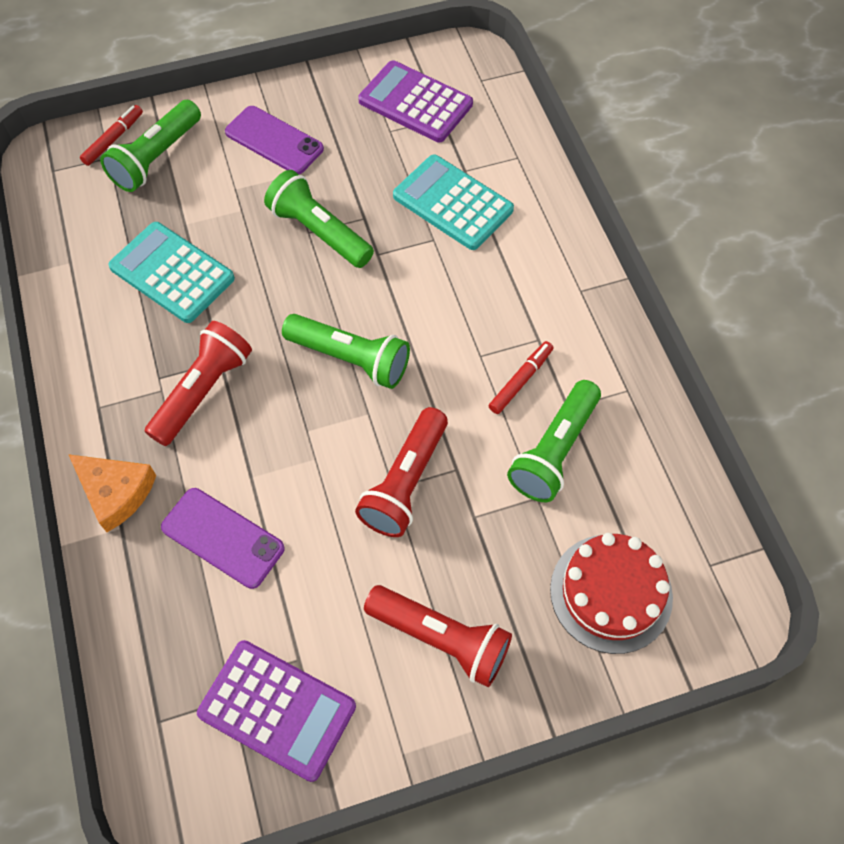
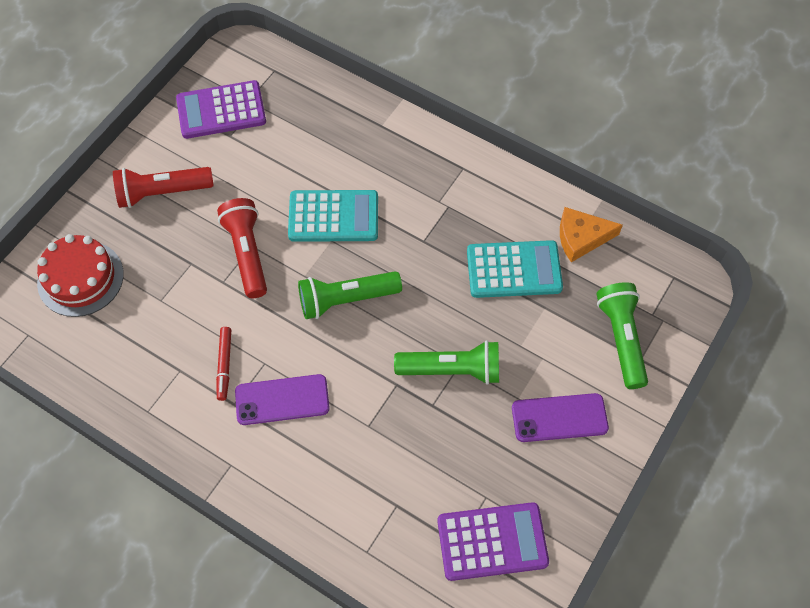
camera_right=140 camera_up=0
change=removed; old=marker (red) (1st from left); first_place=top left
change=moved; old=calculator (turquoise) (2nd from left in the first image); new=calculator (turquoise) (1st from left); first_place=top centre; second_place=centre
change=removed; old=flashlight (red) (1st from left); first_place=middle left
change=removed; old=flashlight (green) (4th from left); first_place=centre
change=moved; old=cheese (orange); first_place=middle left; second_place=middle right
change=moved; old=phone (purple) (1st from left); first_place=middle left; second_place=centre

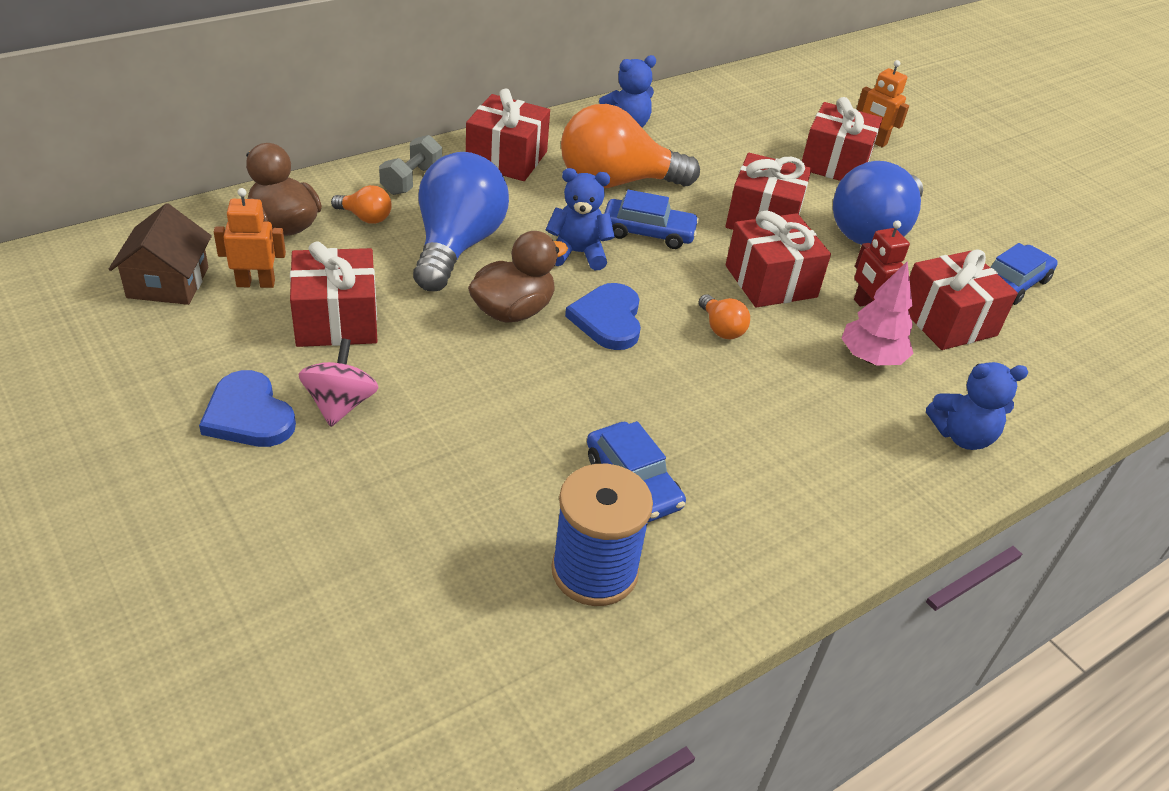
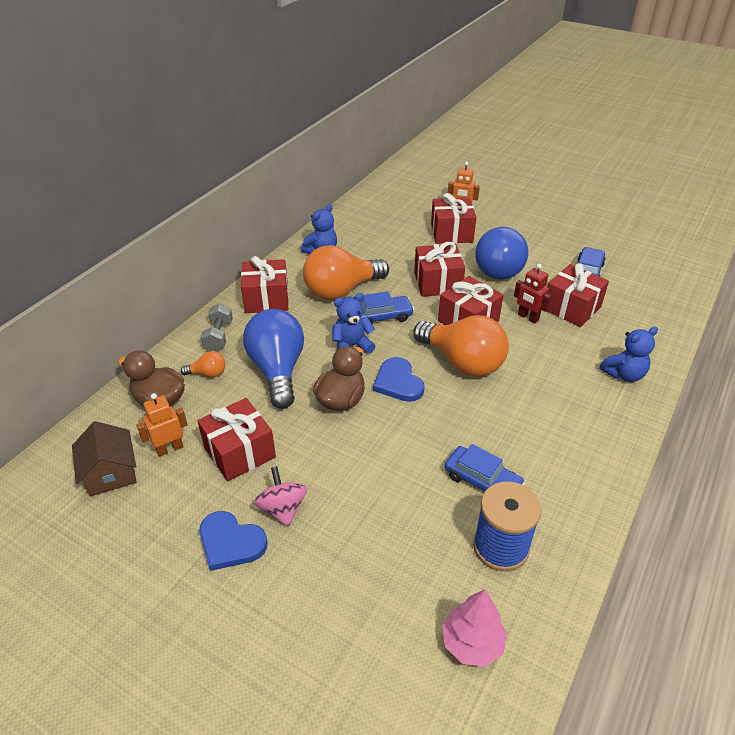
camera_right=-20 camera_up=0
change=moved; old=tree (pink); first_place=middle right; second_place=bottom centre
change=resized; old=light bulb (orange) (3rd from left); first_place=centre; second_place=centre; factor=2.33

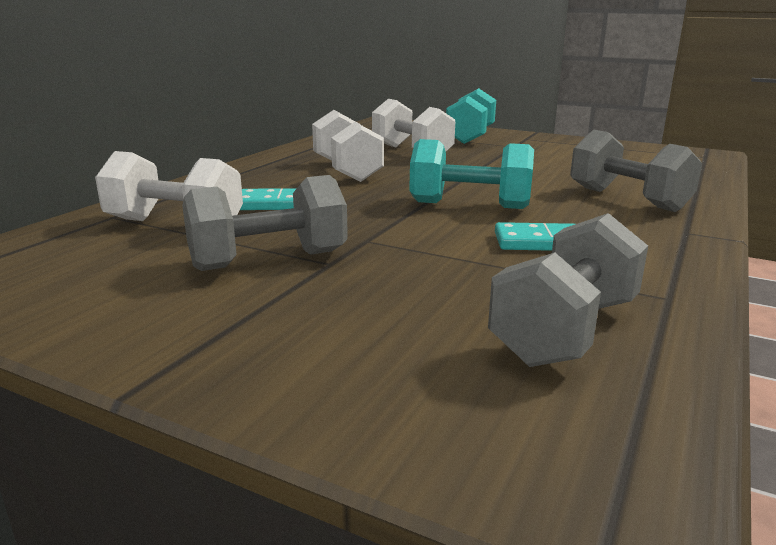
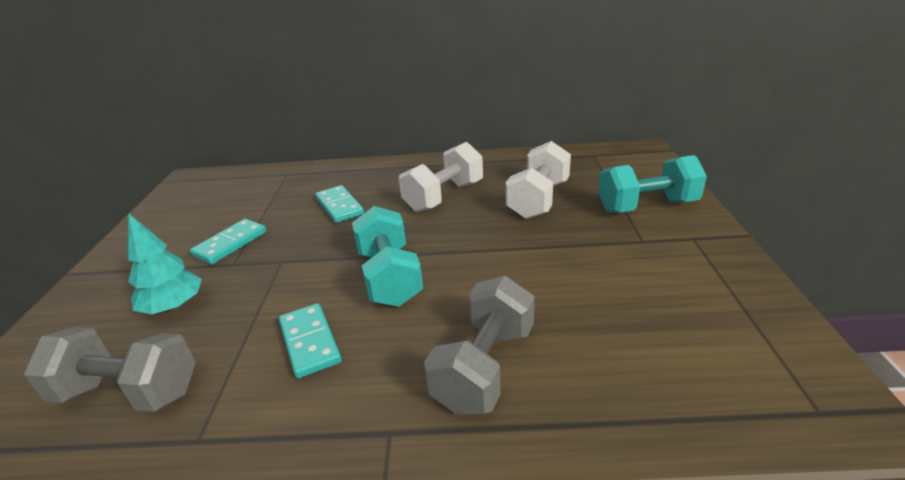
camera_right=65 camera_up=10
change=removed; old=dumbbell (white) (1st from left); first_place=middle left
change=replaced; old=dumbbell (grey) (1st from left); new=domino (turquoise) (1st from left); first_place=centre; second_place=middle left
change=added; new=tree (turquoise); second_place=middle left

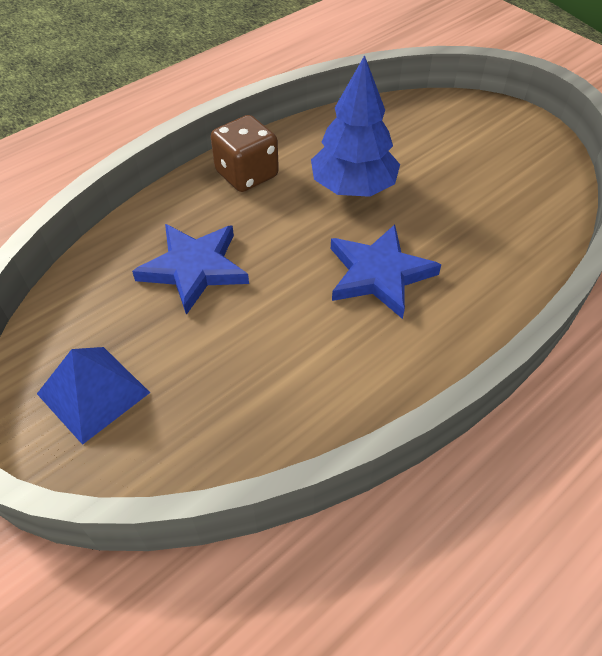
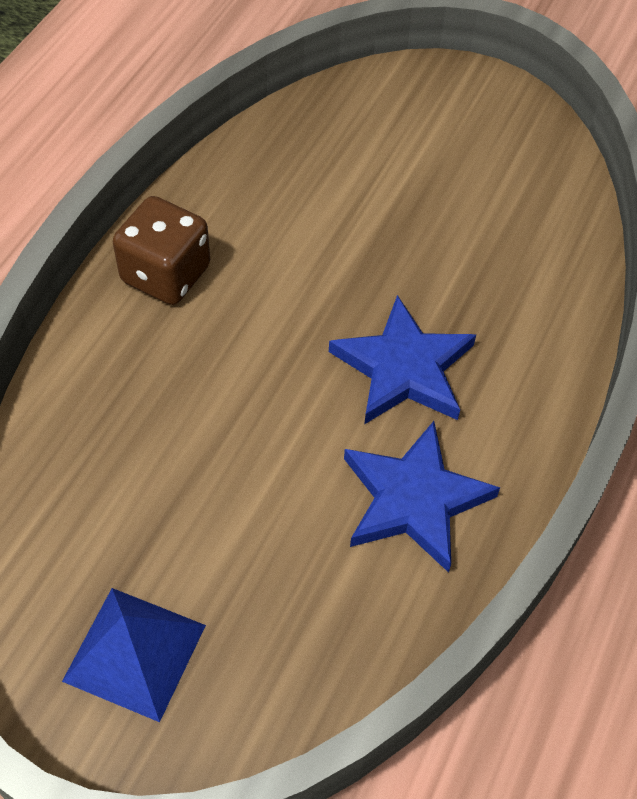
camera_right=-25 camera_up=5
change=removed; old=tree (blue); first_place=top centre
change=moved; old=star (blue) (1st from left in the first image); new=star (blue) (2nd from left); first_place=middle left; second_place=centre

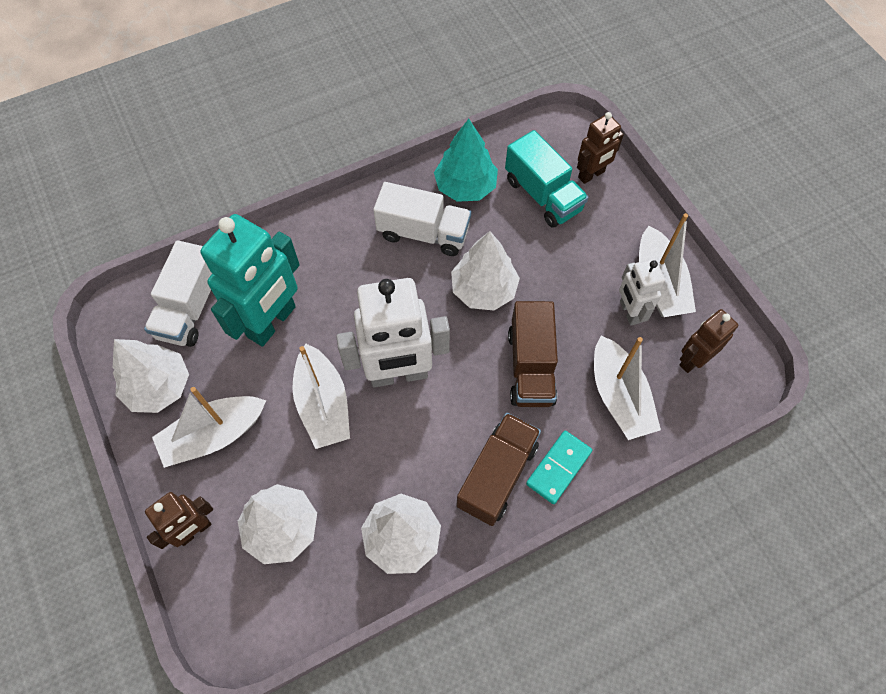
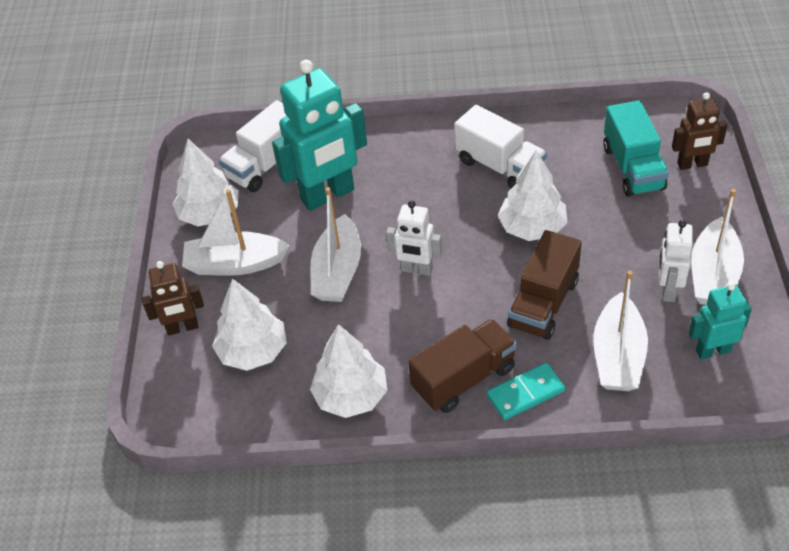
camera_right=30 camera_up=-15
change=removed; old=tree (turquoise); first_place=top centre
change=resized; old=robot (white) (1st from left); first_place=centre; second_place=centre; factor=0.54
change=recoloured; old=robot (brown) (3rd from left); new=robot (turquoise) (2nd from left); first_place=middle right; second_place=middle right

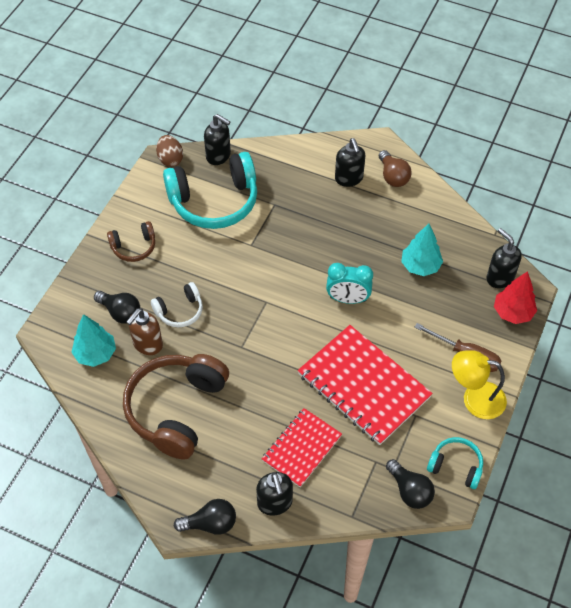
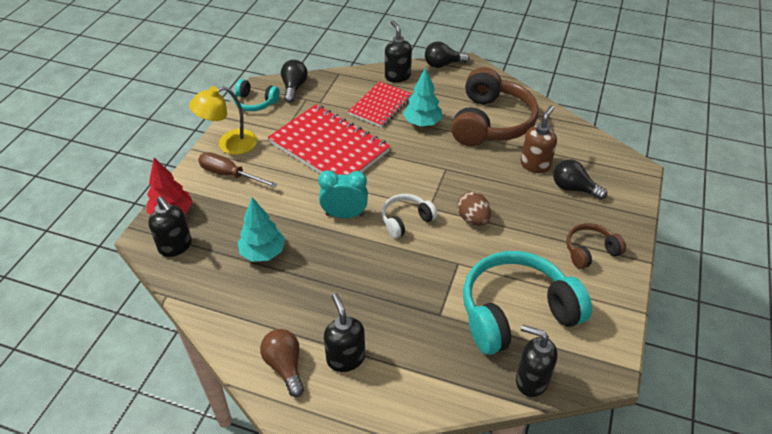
camera_right=175 camera_up=-10
change=moved; old=egg (brown); first_place=top left; second_place=centre
change=moved; old=headphones (white); first_place=middle left; second_place=centre
change=moved; old=tree (turquoise) (1st from left in the first image); new=tree (turquoise) (2nd from left); first_place=middle left; second_place=top centre
change=turned; old=lamp (yellow); first_place=middle right; second_place=top left; degrees=150
change=turned; old=light bulb (black) (3rd from left in the first image); first_place=bottom right; second_place=top centre; degrees=45

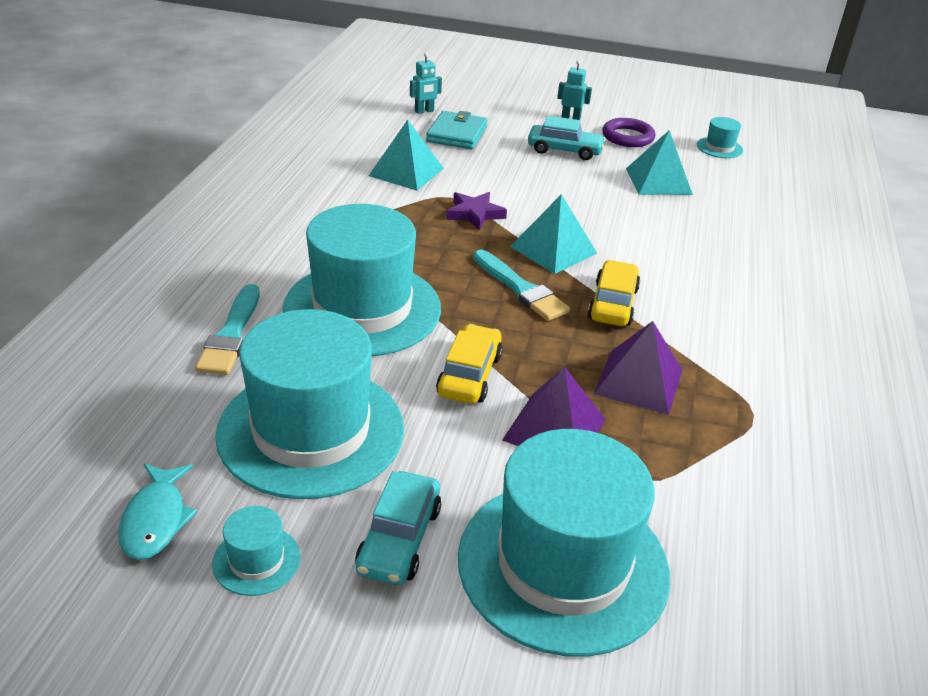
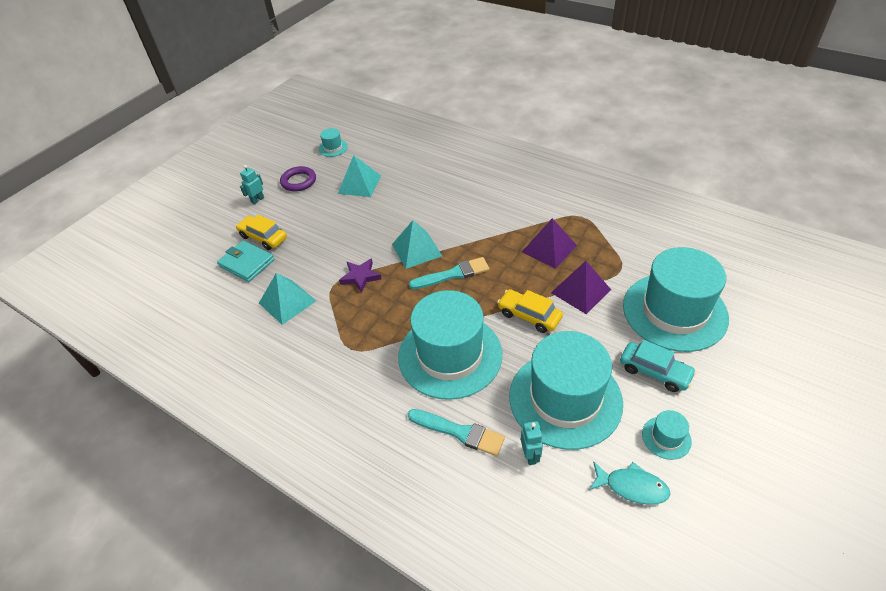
camera_right=-65 camera_up=10
change=moved; old=robot (turquoise) (1st from left in the first image); new=robot (turquoise) (2nd from left); first_place=top centre; second_place=bottom centre
change=removed; old=car (turquoise) (2nd from left); first_place=top centre
change=moved; old=car (yellow) (2nd from left in the first image); new=car (yellow) (1st from left); first_place=centre; second_place=middle left

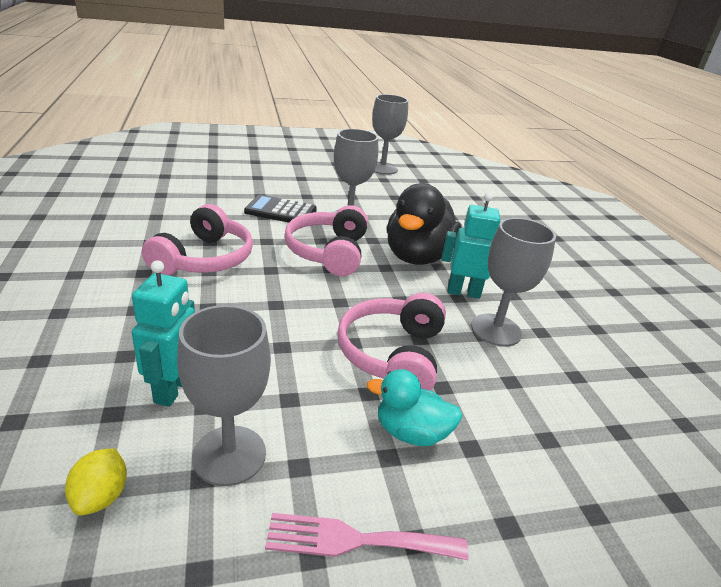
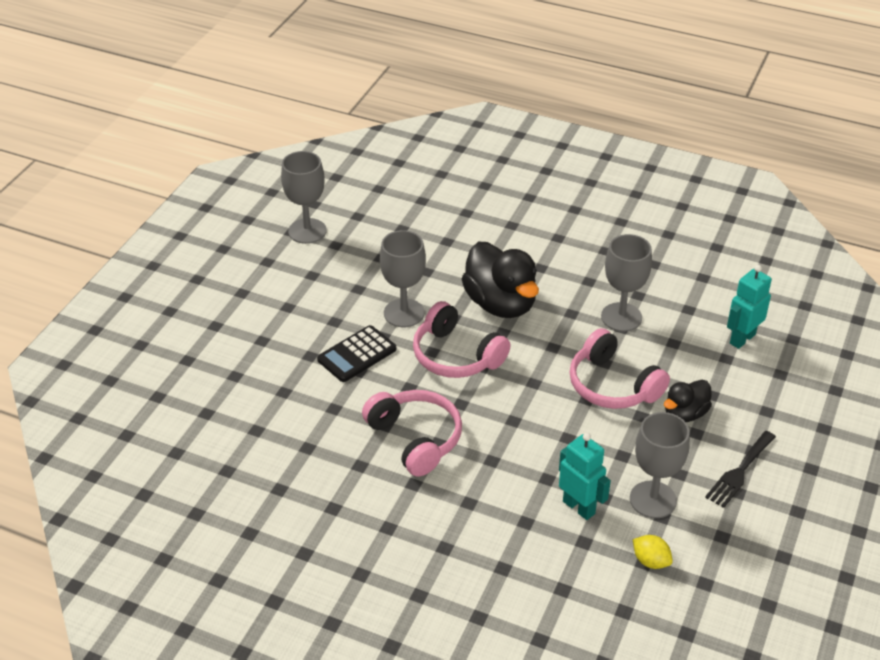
camera_right=-50 camera_up=10
change=moved; old=robot (turquoise) (2nd from left); first_place=centre; second_place=middle right
change=recoloured; old=duck (turquoise); new=duck (black) (2nd from left); first_place=bottom centre; second_place=middle right
change=recoloured; old=fork (pink); new=fork (black); first_place=bottom centre; second_place=bottom right

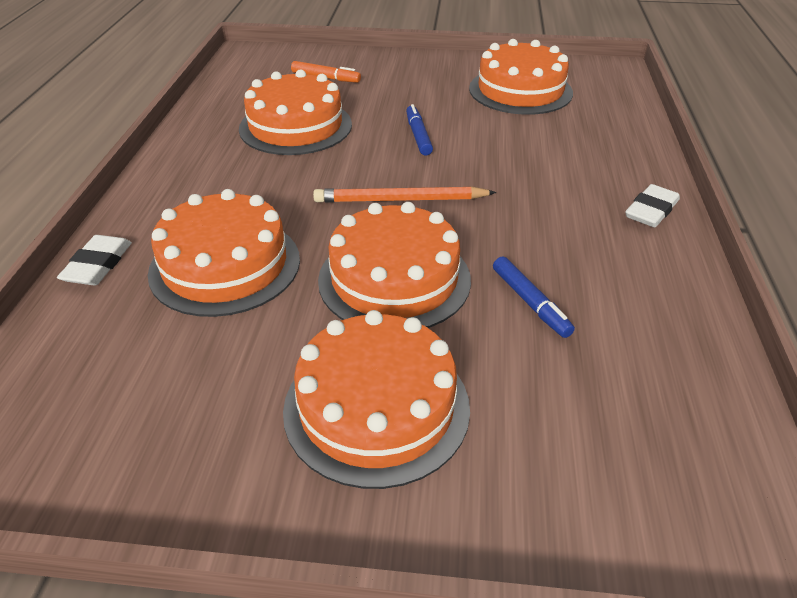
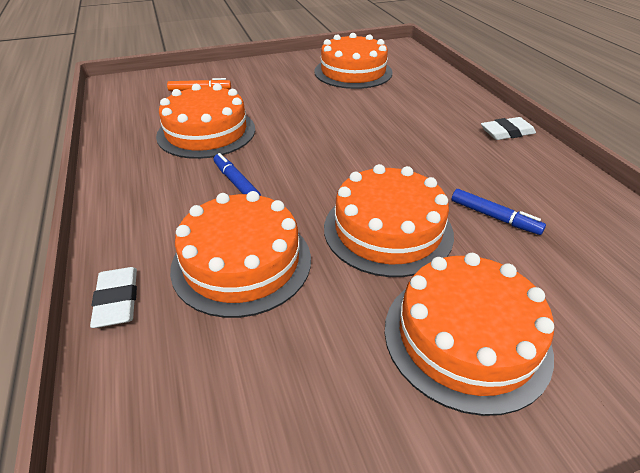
camera_right=-25 camera_up=0
change=moved; old=marker (blue) (1st from left); first_place=top centre; second_place=centre
change=turned; old=eraser (white) (2nd from left); first_place=middle right; second_place=top right; degrees=60
change=removed; old=pencil (orange); first_place=top centre

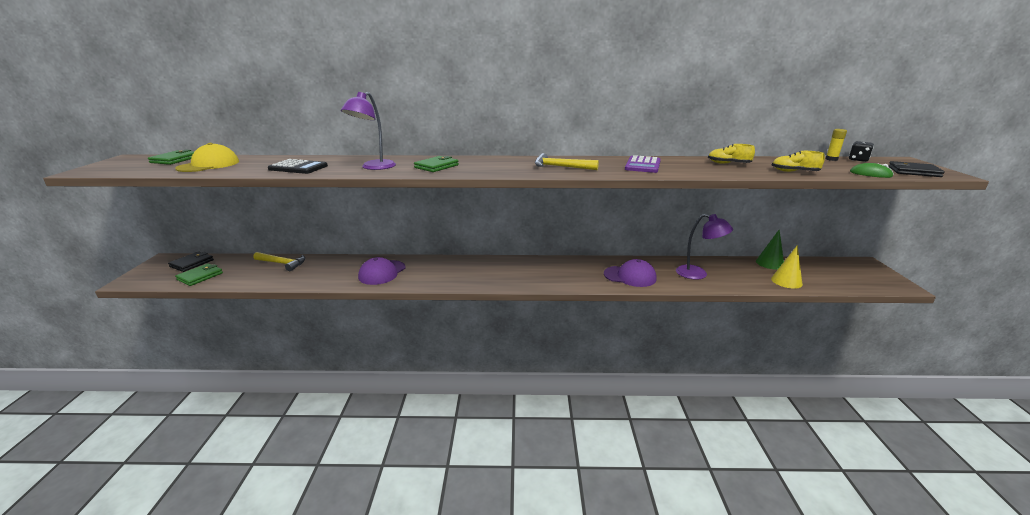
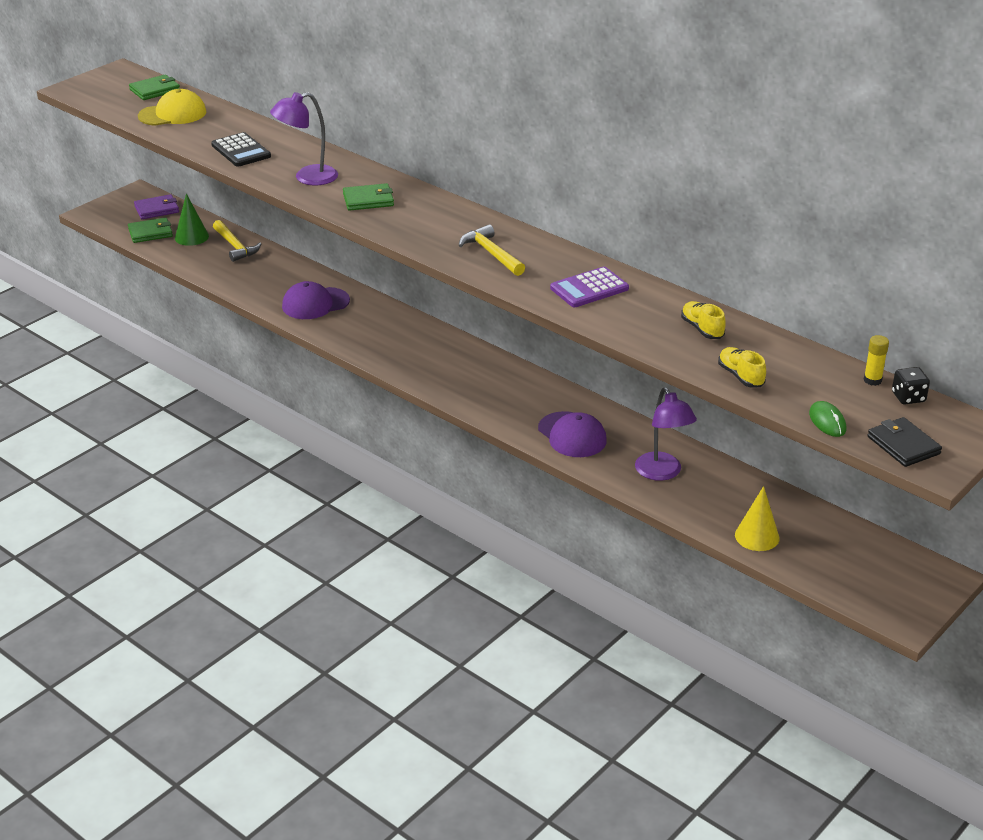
camera_right=40 camera_up=10
change=moved; old=cone (green); first_place=middle right; second_place=top left
change=recoloured; old=wallet (black) (1st from left); new=wallet (purple); first_place=middle left; second_place=top left

